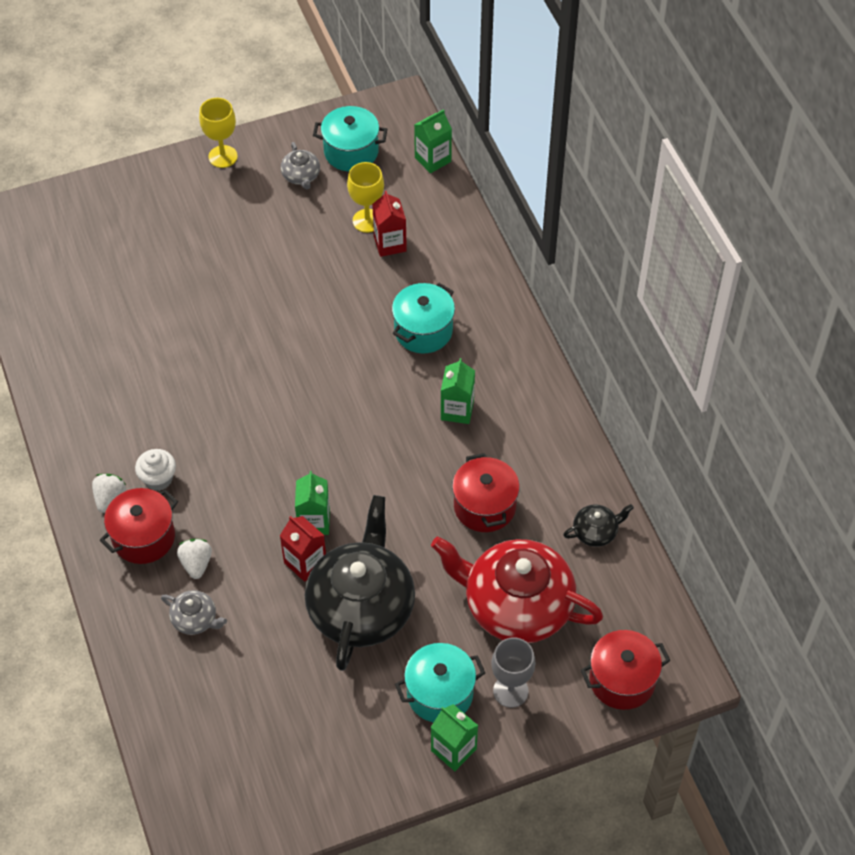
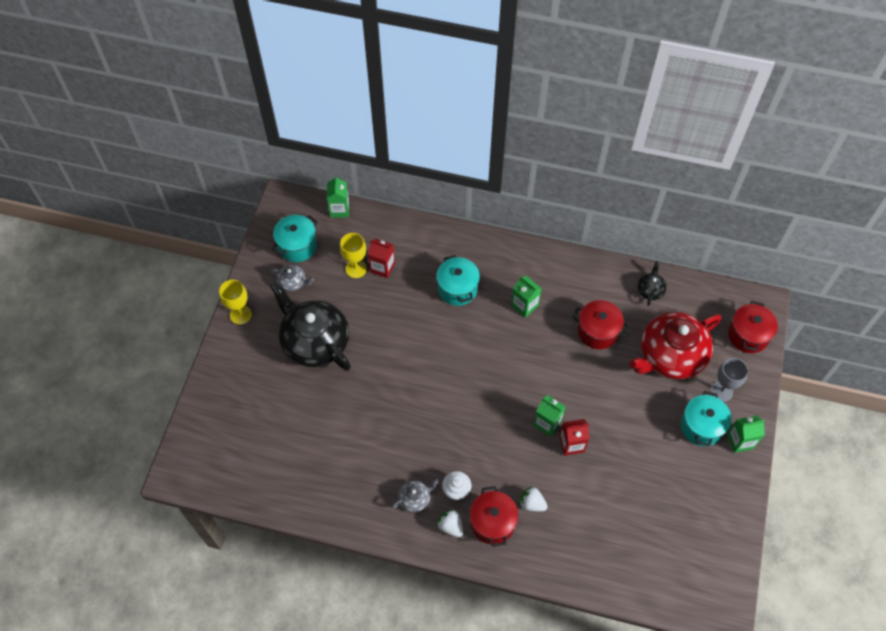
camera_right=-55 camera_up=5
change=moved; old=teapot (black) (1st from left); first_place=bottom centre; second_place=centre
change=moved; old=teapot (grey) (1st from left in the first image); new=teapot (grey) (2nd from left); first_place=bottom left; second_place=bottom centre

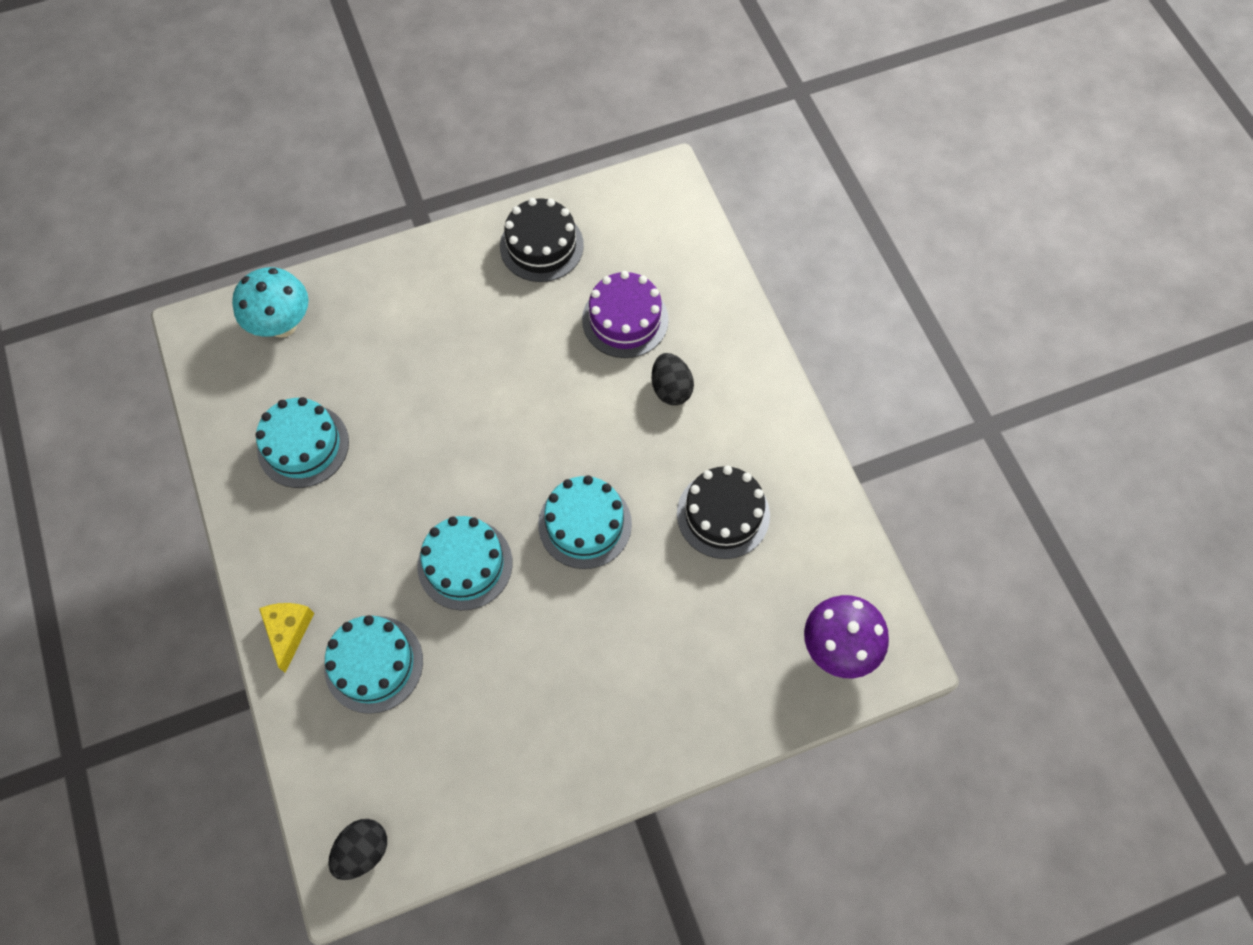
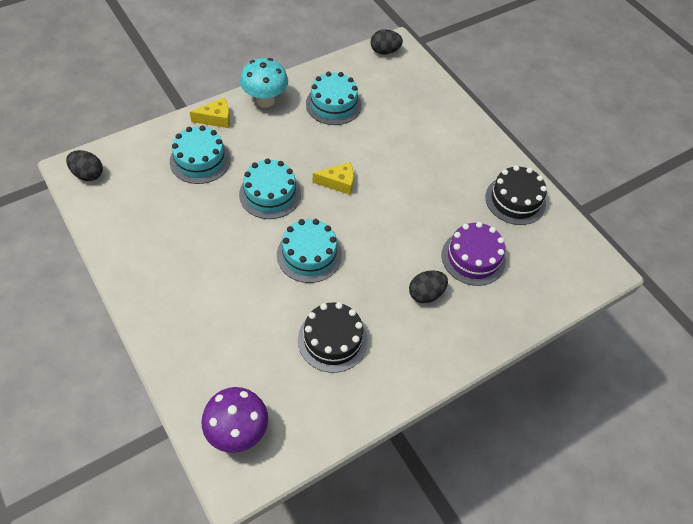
camera_right=75 camera_up=-10
change=moved; old=mushroom (turquoise); first_place=top left; second_place=top centre
change=added; new=egg (black) (2nd from left); second_place=top centre
change=added; new=cheese (yellow) (2nd from left); second_place=centre

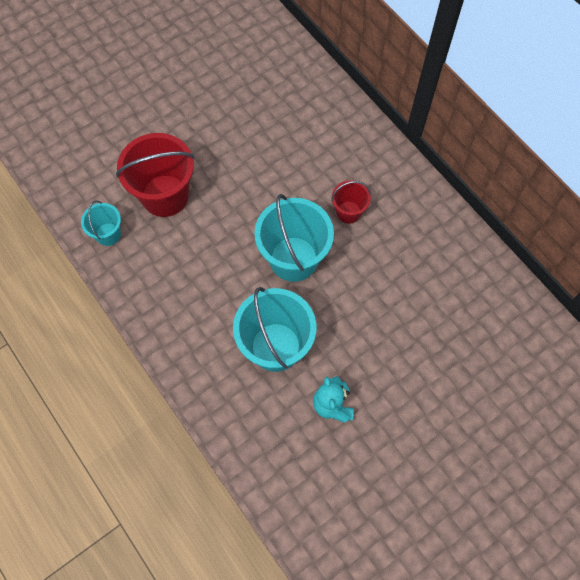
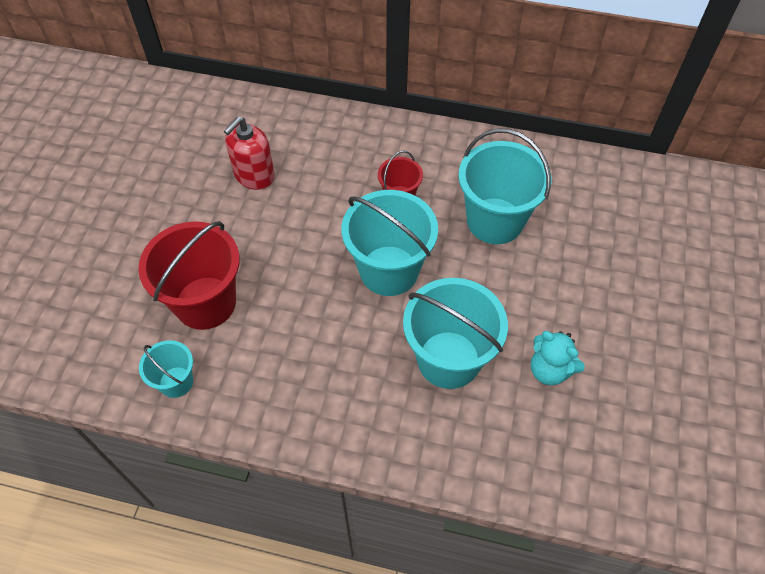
camera_right=-40 camera_up=-10
change=added; new=soap dispenser (red); second_place=top left
change=added; new=bucket (turquoise) (4th from left); second_place=top centre

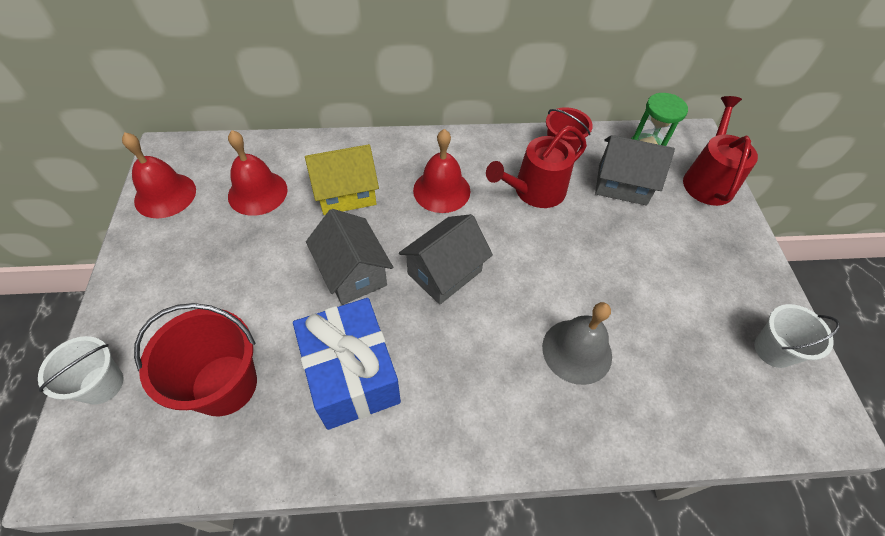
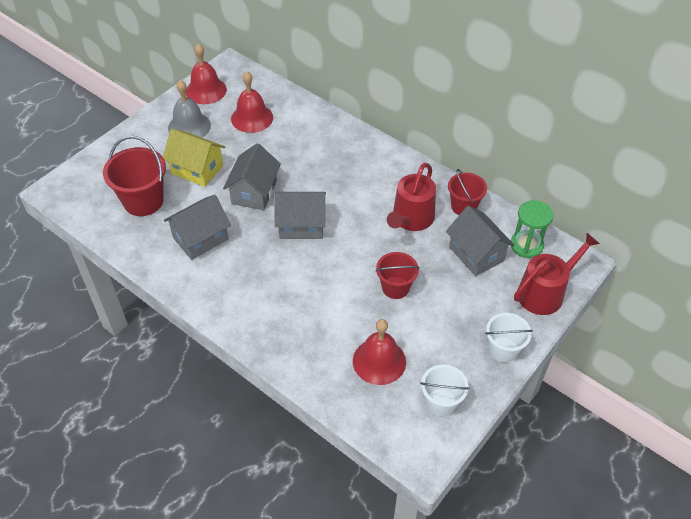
camera_right=45 camera_up=-5
change=turned; old=watering can (red) (1st from left); first_place=top centre; second_place=centre; degrees=-75
change=moved; old=bell (red) (3rd from left); first_place=top centre; second_place=bottom centre
change=moved; old=house (yellow); first_place=centre; second_place=top left
change=replaced; old=gift (blue); new=house (grey) (1st from left); first_place=bottom centre; second_place=middle left
change=moved; old=bell (grey); first_place=centre; second_place=top left
change=moved; old=bucket (white) (1st from left in the first image); new=bucket (white) (2nd from left); first_place=bottom left; second_place=middle right
change=added; new=bucket (red) (2nd from left); second_place=centre

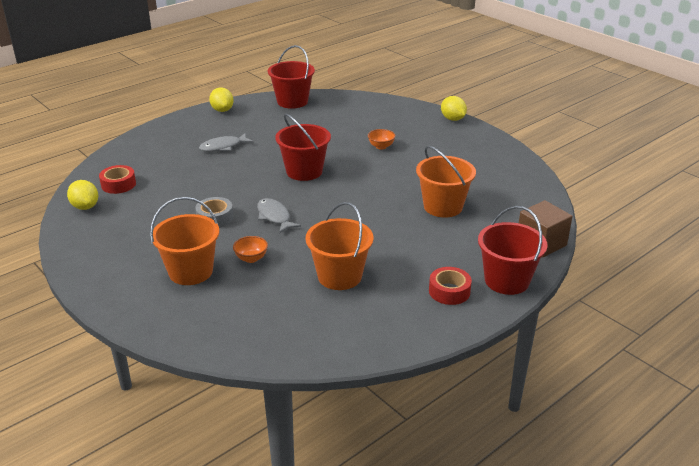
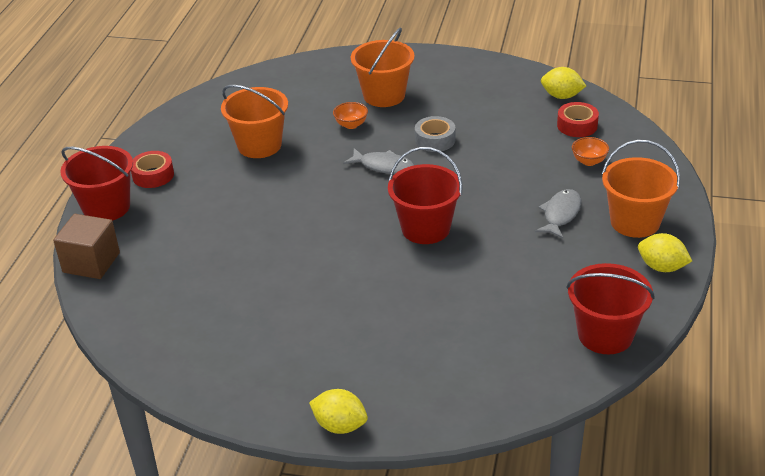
camera_right=145 camera_up=5
change=moved; old=bowl (orange) (2nd from left); first_place=top centre; second_place=top right
change=moved; old=bucket (orange) (3rd from left); first_place=centre; second_place=middle right

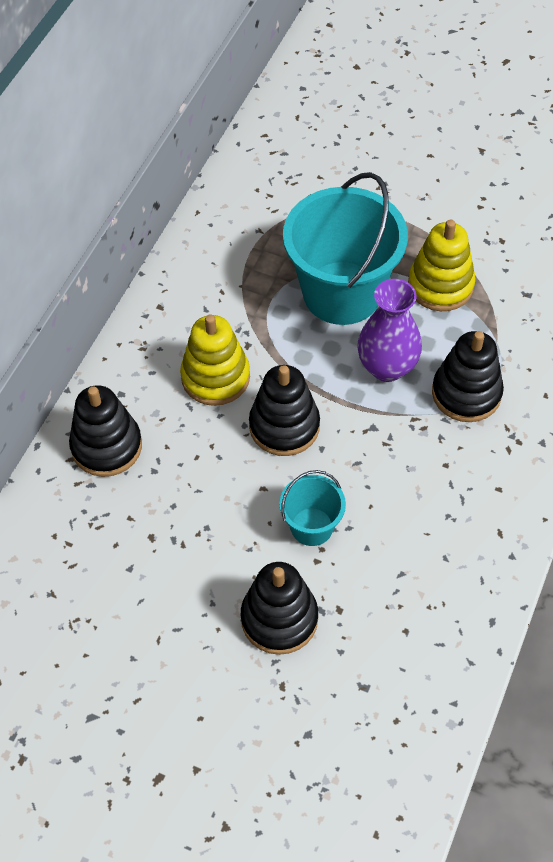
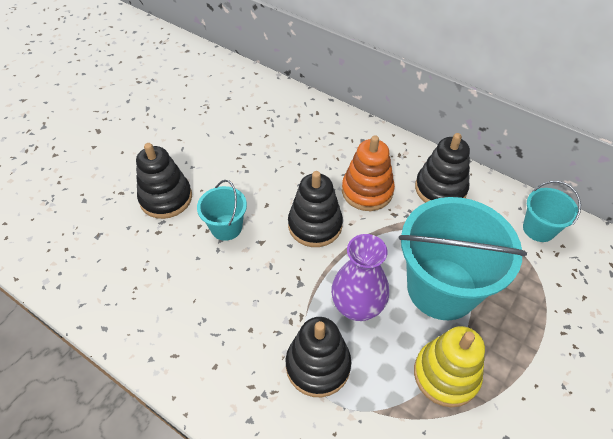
camera_right=100 camera_up=-5
change=recoloured; old=stacking toy (yellow) (1st from left); new=stacking toy (orange); first_place=centre; second_place=centre
change=moved; old=stacking toy (black) (1st from left in the first image); new=stacking toy (black) (4th from left); first_place=middle left; second_place=middle right
change=added; new=bucket (turquoise) (3rd from left); second_place=middle right

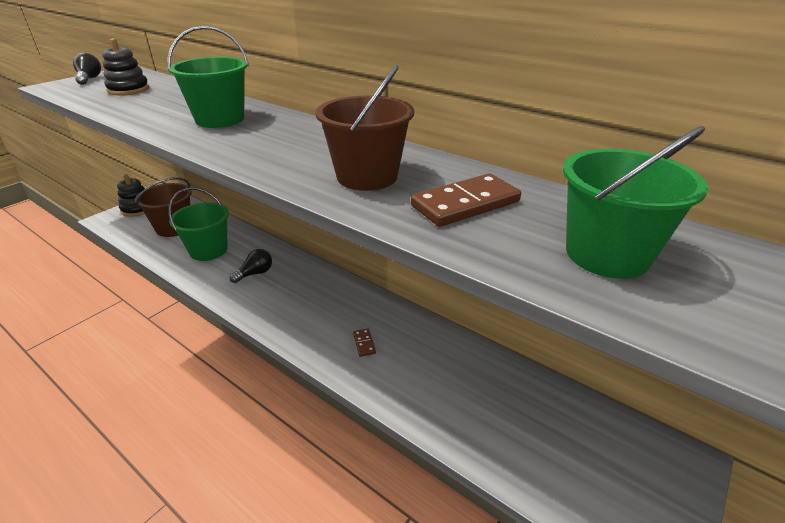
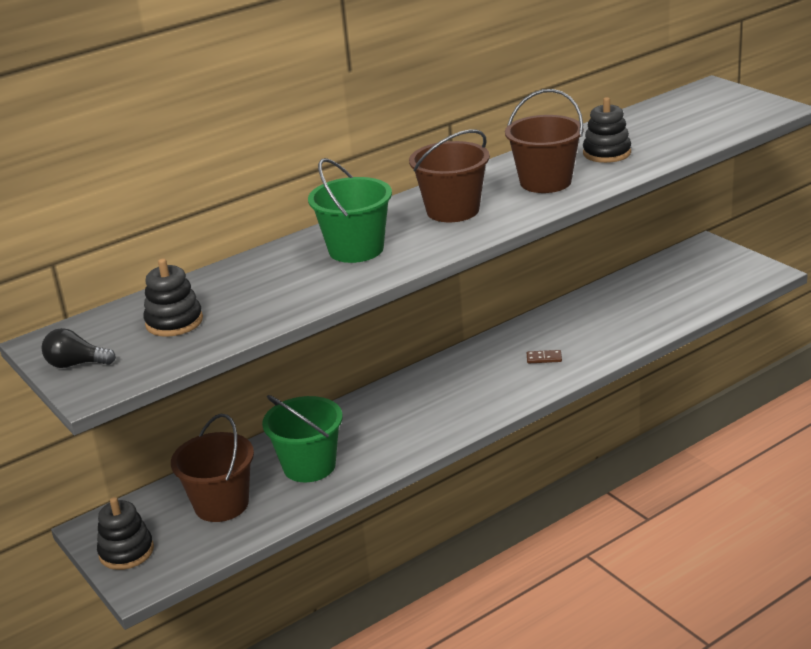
camera_right=-70 camera_up=-5
change=removed; old=bucket (green) (3rd from left); first_place=middle right
change=replaced; old=domino (brown) (2nd from left); new=stacking toy (black) (3rd from left); first_place=centre; second_place=top right
change=removed; old=light bulb (black) (2nd from left); first_place=middle left
change=added; new=bucket (brown) (2nd from left); second_place=top centre

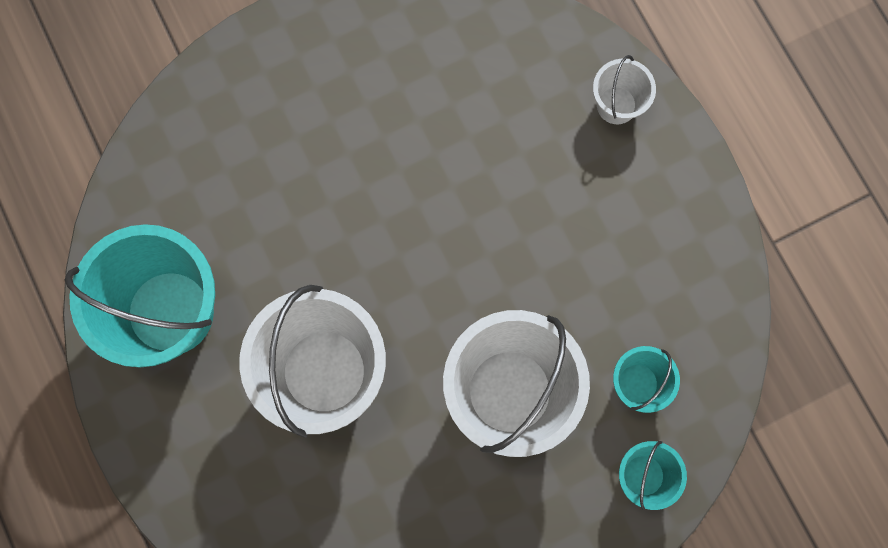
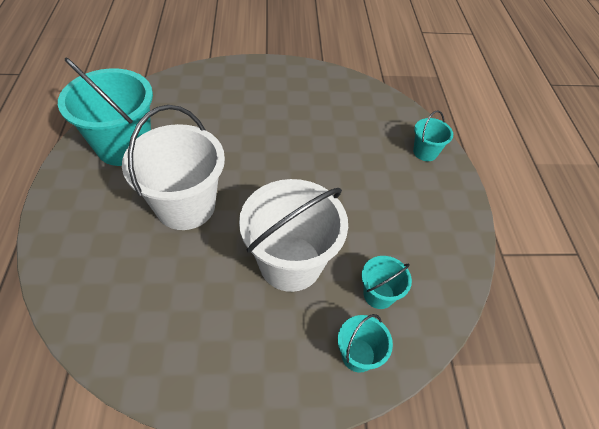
camera_right=20 camera_up=-25
change=recoloured; old=bucket (white) (3rd from left); new=bucket (turquoise) (4th from left); first_place=top right; second_place=top right

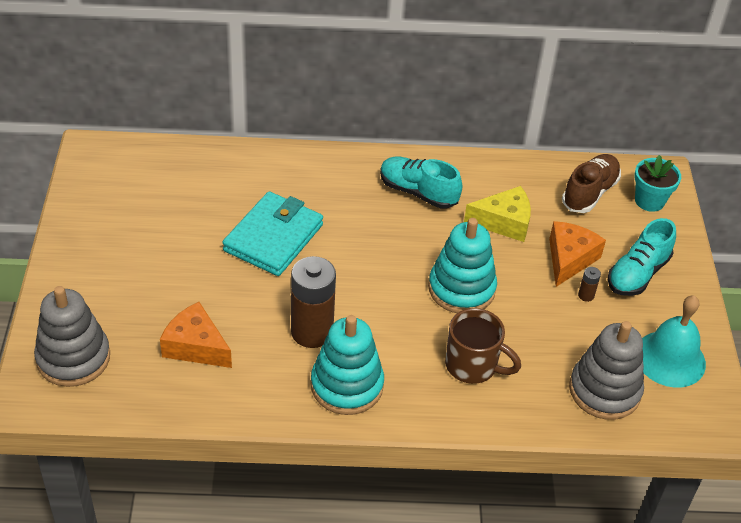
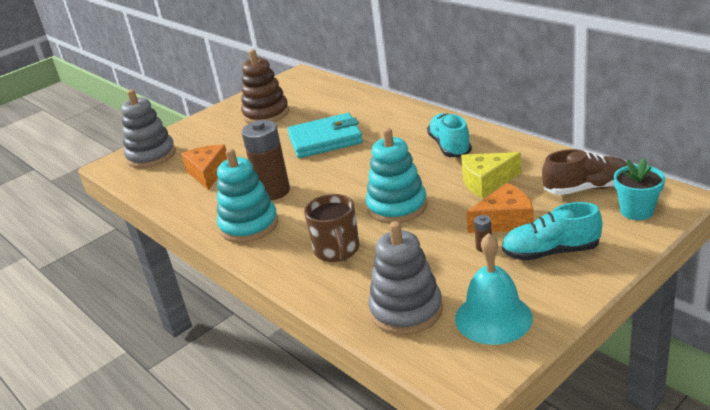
camera_right=55 camera_up=-15
change=turned; old=cheese (yellow); first_place=middle right; second_place=middle right; degrees=120
change=added; new=stacking toy (brown); second_place=top centre

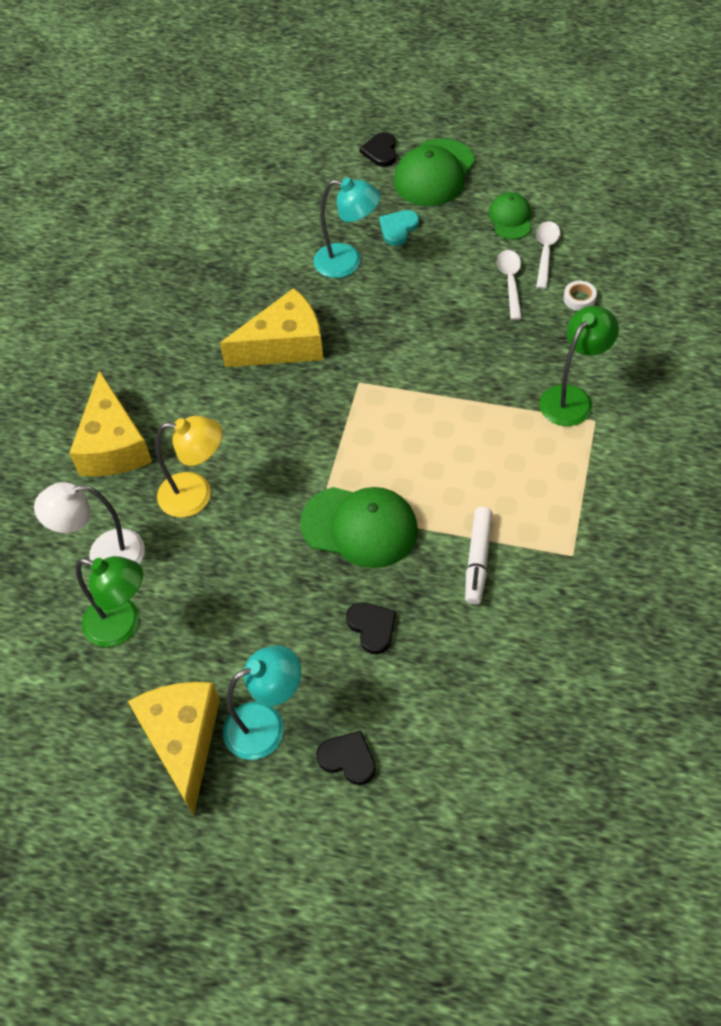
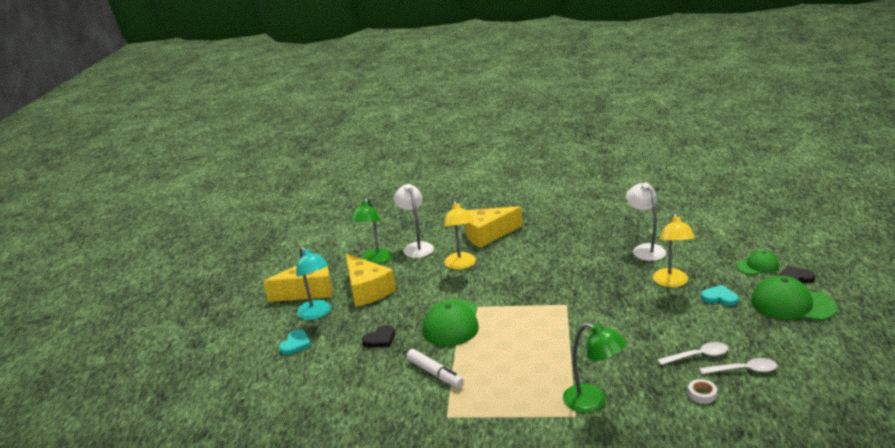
camera_right=80 camera_up=-30
change=recoloured; old=lamp (turquoise) (2nd from left); new=lamp (yellow) (2nd from left); first_place=top centre; second_place=middle right
change=moved; old=cap (green) (3rd from left in the first image); new=cap (green) (2nd from left); first_place=top right; second_place=middle right
change=moved; old=cheese (yellow) (3rd from left in the first image); new=cheese (yellow) (2nd from left); first_place=top centre; second_place=centre
change=turned; old=marker (white); first_place=centre; second_place=bottom centre; degrees=-135
change=recoloured; old=heart (black) (1st from left); new=heart (turquoise) (1st from left); first_place=bottom centre; second_place=bottom left
change=added; new=lamp (white) (2nd from left); second_place=middle right

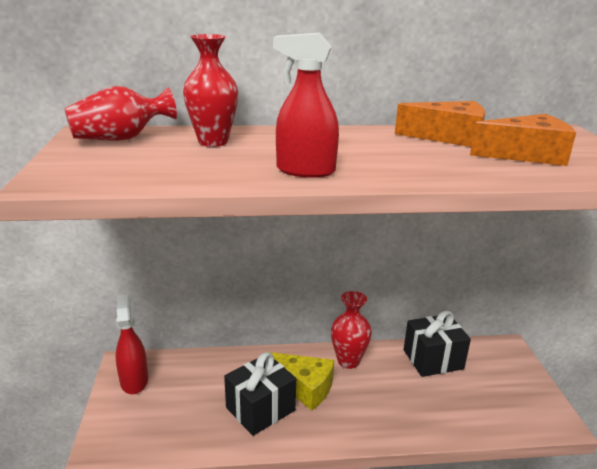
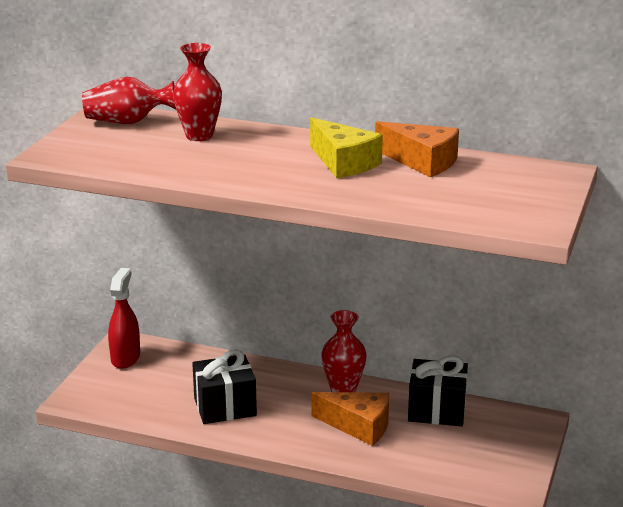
camera_right=25 camera_up=0
change=removed; old=spray bottle (red) (2nd from left); first_place=top centre
change=moved; old=cheese (orange) (2nd from left in the first image); new=cheese (orange) (1st from left); first_place=top right; second_place=bottom centre
change=moved; old=cheese (yellow); first_place=bottom centre; second_place=top centre

